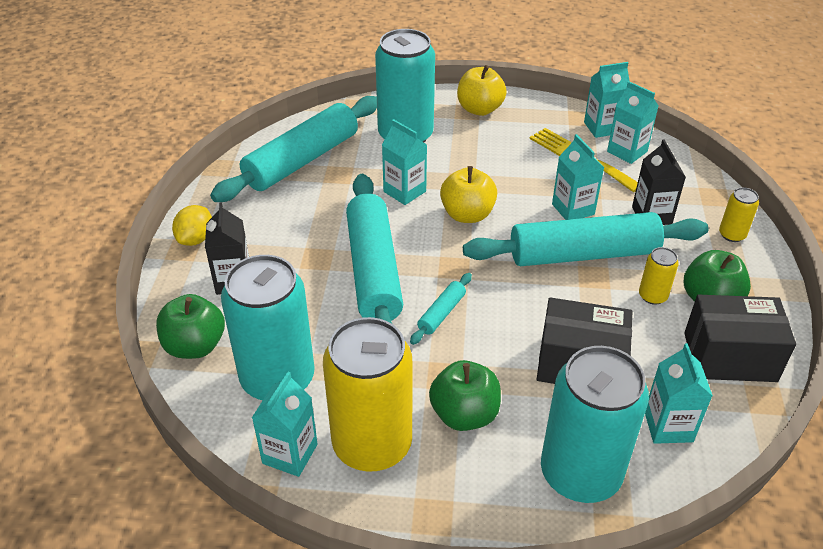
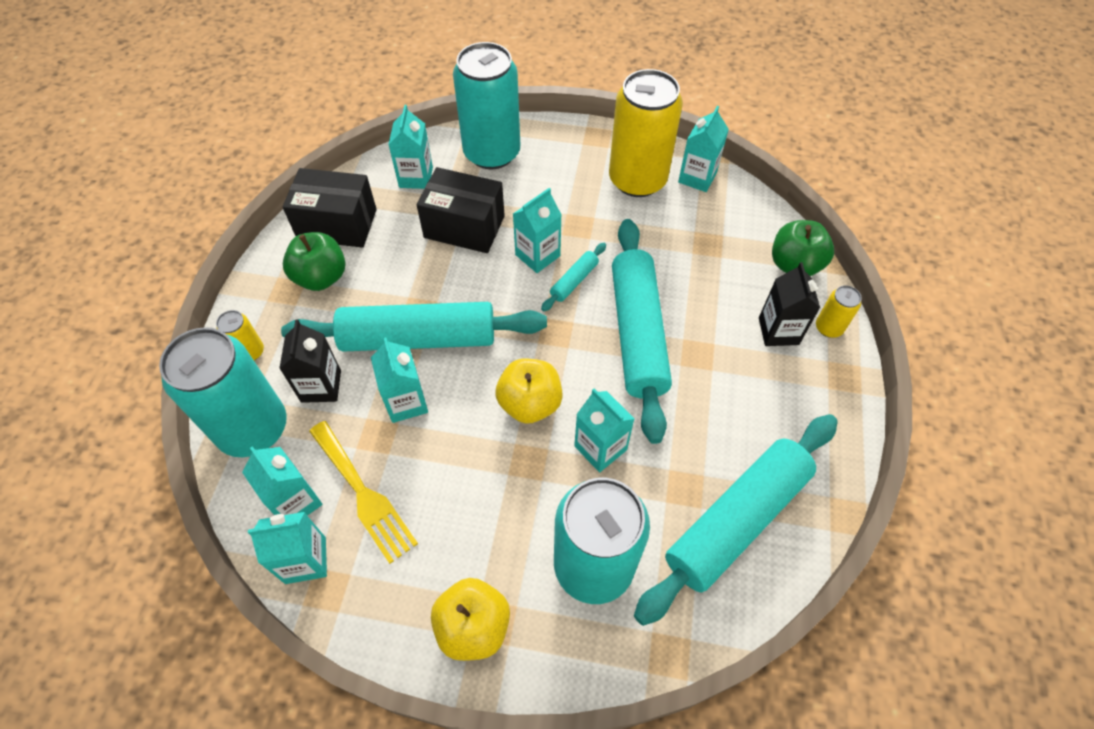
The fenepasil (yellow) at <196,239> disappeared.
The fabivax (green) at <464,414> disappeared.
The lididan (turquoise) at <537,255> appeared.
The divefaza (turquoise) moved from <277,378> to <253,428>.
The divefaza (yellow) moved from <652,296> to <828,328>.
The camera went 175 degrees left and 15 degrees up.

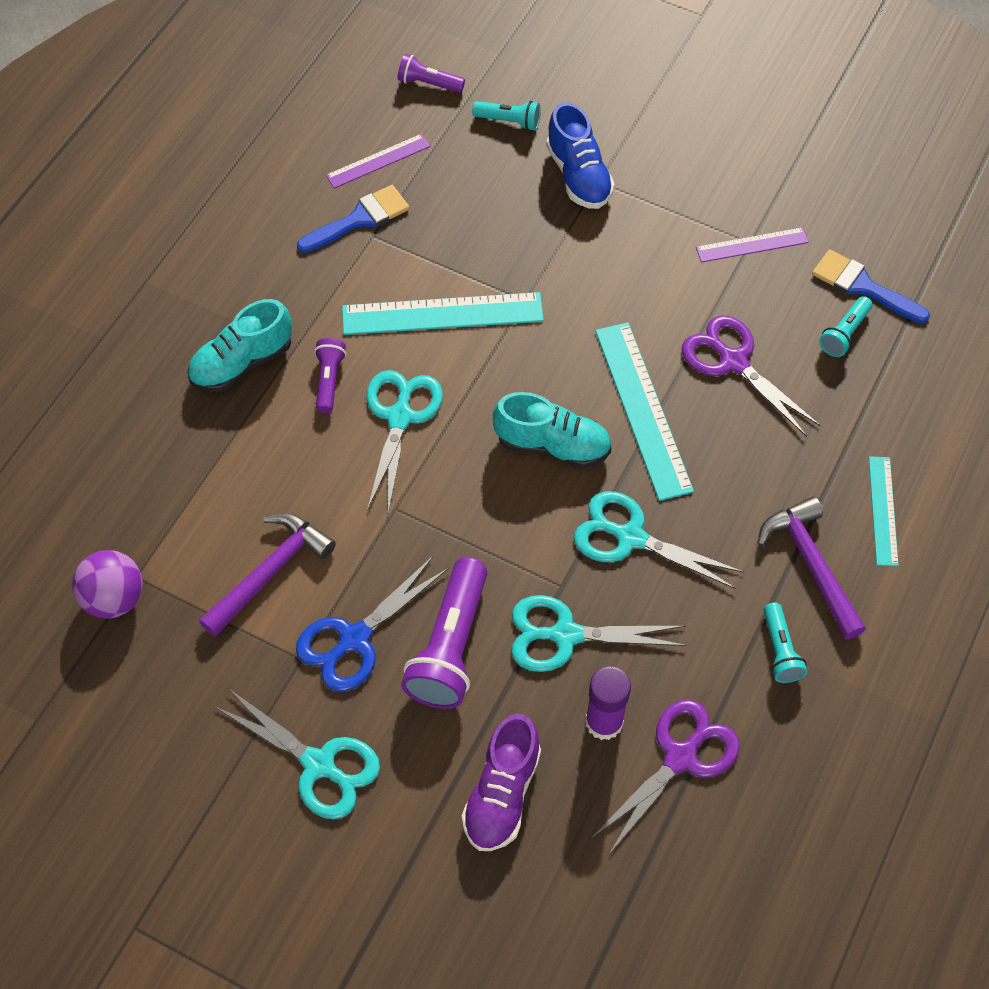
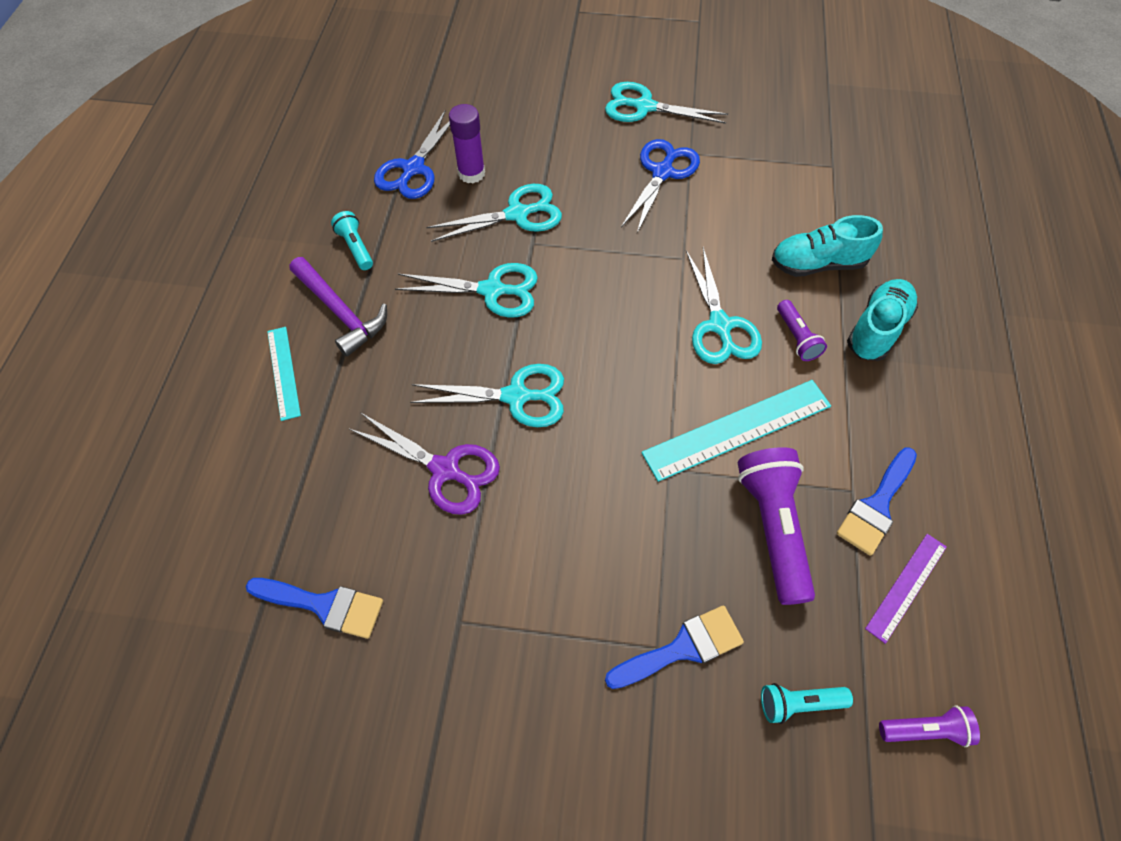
The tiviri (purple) at <114,598> disappeared.
The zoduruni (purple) at <270,572> disappeared.
The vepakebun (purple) at <502,794> disappeared.
The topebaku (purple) at <752,245> disappeared.
The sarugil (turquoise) at <844,334> disappeared.
The sarugil (purple) moved from <450,647> to <772,528>.
The vepakebun (turquoise) moved from <552,445> to <817,264>.
The vepakebun (blue) at <578,176> was replaced by the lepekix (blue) at <682,648>.
The topebaku (turquoise) at <643,409> was replaced by the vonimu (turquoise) at <516,396>.
The vonimu (purple) at <680,757> became the vonimu (blue) at <413,169>.
The camera went 160 degrees right and 0 degrees up.

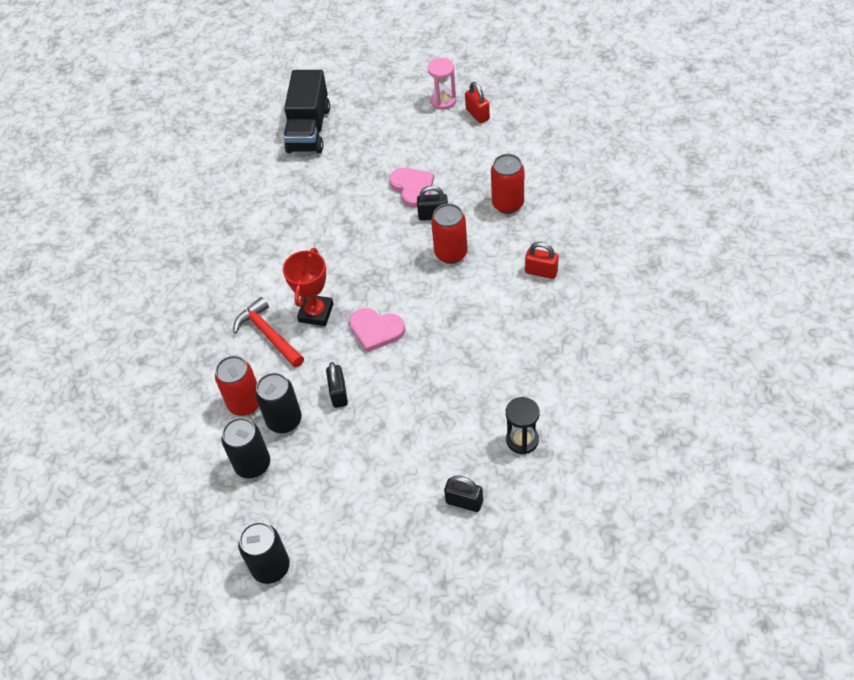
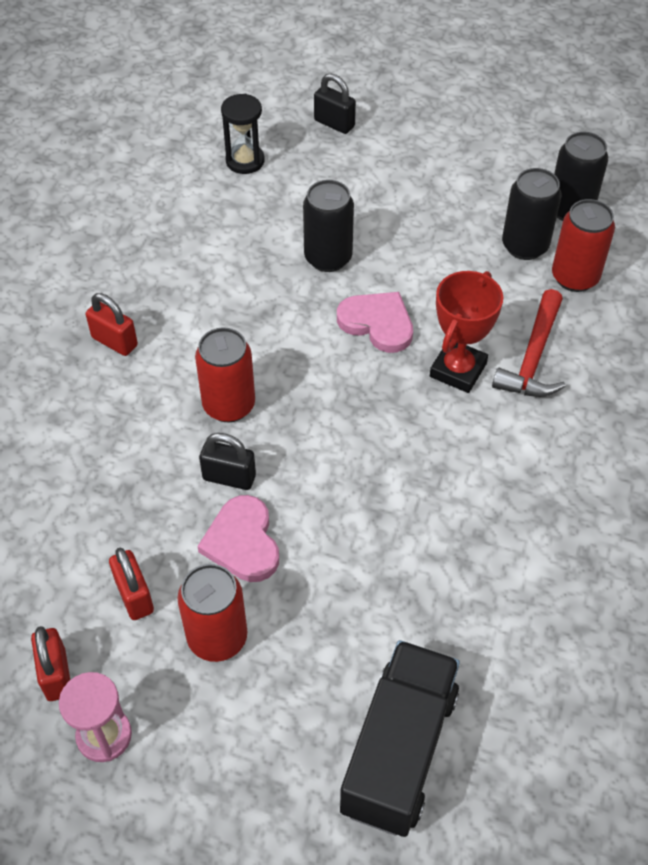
The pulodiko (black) at <338,394> disappeared.
The pulodiko (red) at <134,596> appeared.
The divefaza (black) moved from <271,567> to <328,258>.
The divefaza (red) moved from <508,204> to <217,637>.
The zoduruni (red) at <268,334> turned 45 degrees clockwise.
The camera went 170 degrees left and 0 degrees up.

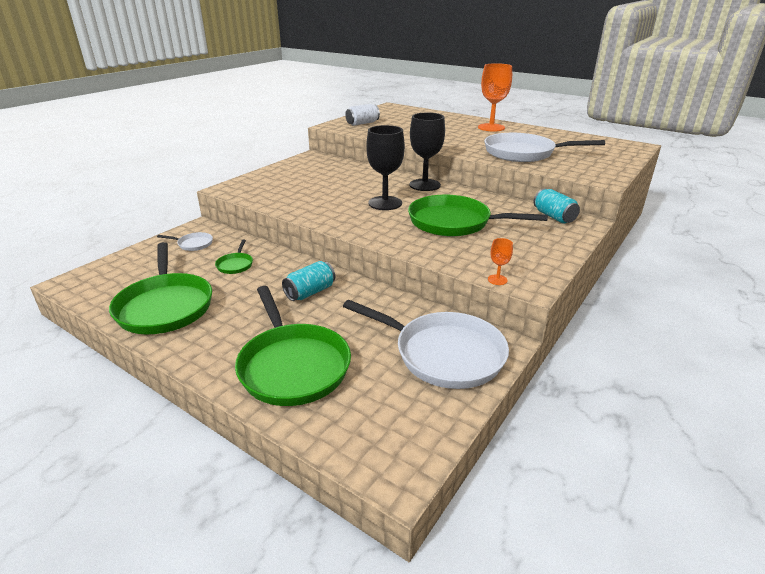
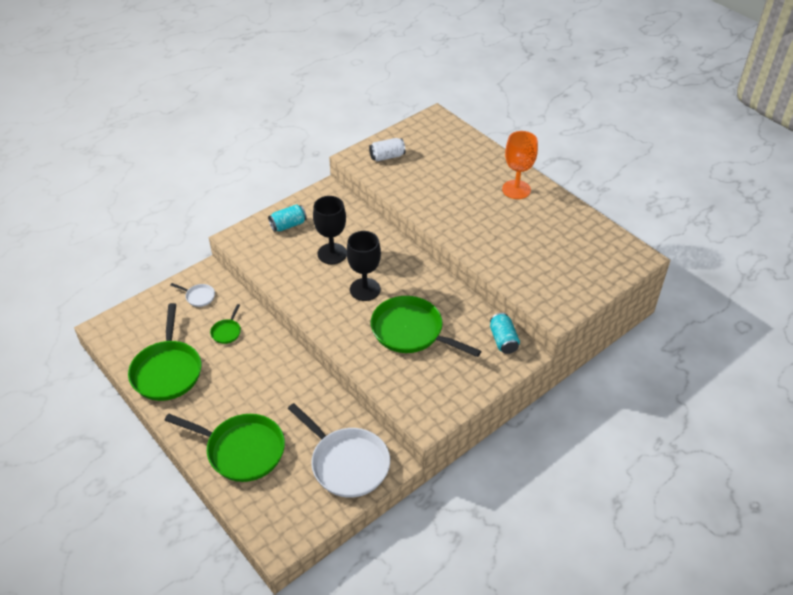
The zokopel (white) at <523,153> disappeared.
The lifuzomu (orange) at <497,280> disappeared.
The divefaza (turquoise) moved from <310,292> to <288,225>.
The lifuzomu (black) moved from <424,185> to <332,254>.
The zokopel (green) at <292,366> turned 60 degrees counterclockwise.
The camera went 15 degrees right and 15 degrees up.

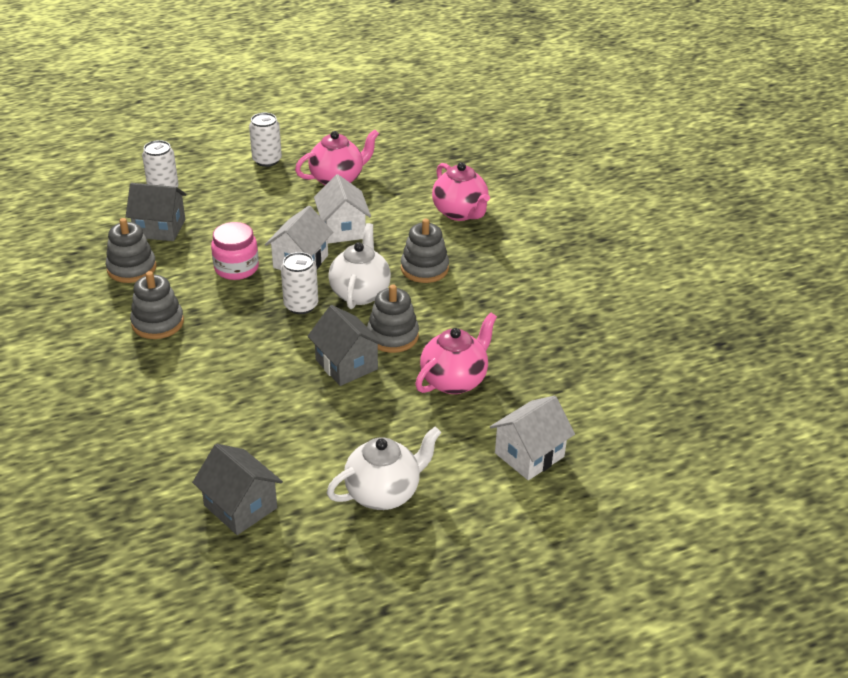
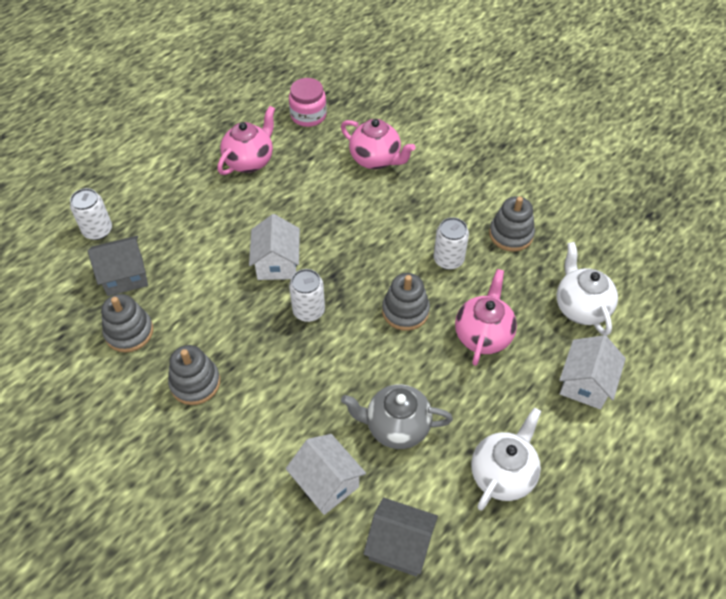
The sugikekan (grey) at <346,364> disappeared.
The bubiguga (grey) at <396,427> appeared.
The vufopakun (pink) moved from <236,268> to <308,115>.
The divefaza (white) moved from <267,160> to <448,259>.
The sugikekan (white) moved from <342,229> to <327,483>.
The bubiguga (white) moved from <360,293> to <580,307>.
The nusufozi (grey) moved from <424,268> to <511,234>.
The camera went 25 degrees left and 15 degrees up.

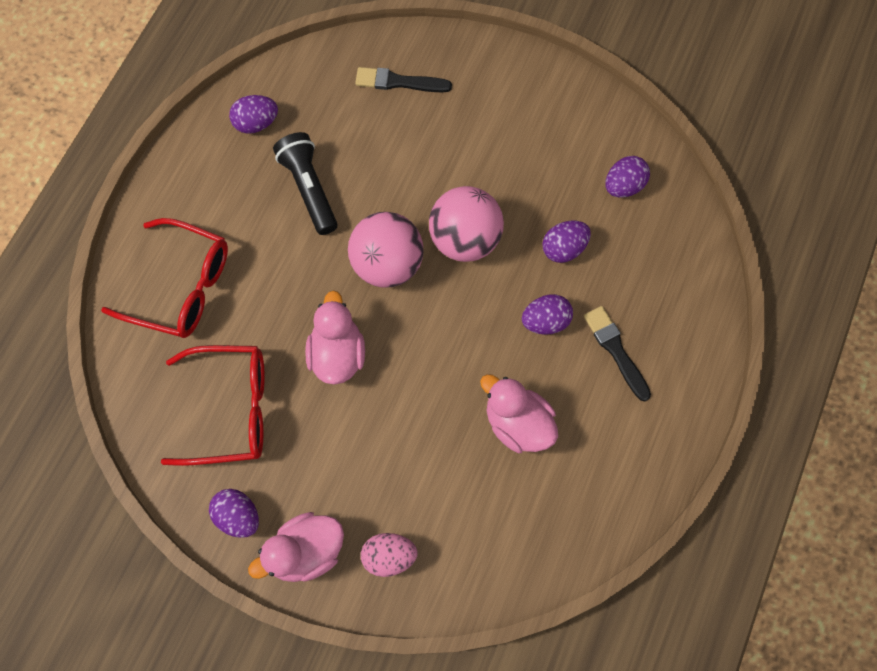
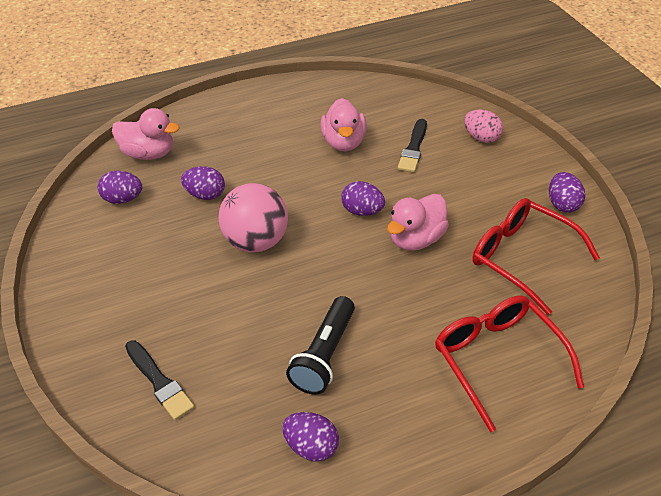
The tiviri (pink) at <387,264> disappeared.
The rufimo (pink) moved from <306,552> to <149,154>.
The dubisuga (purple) moved from <545,321> to <362,211>.
The lepekix (black) moved from <615,350> to <413,148>.
The camera went 135 degrees left and 25 degrees down.

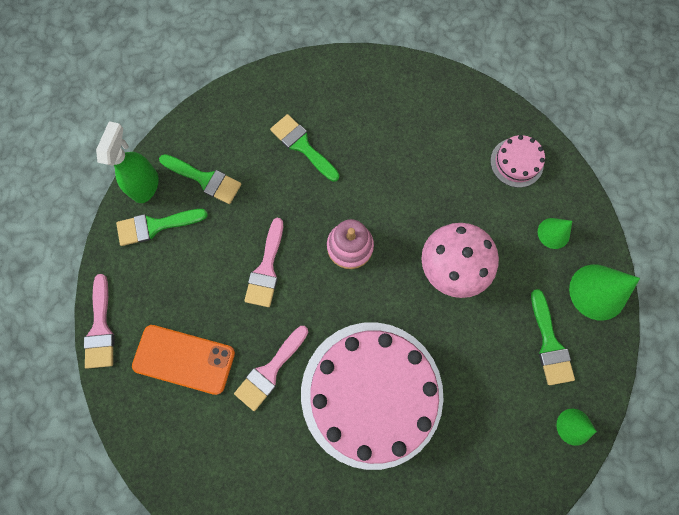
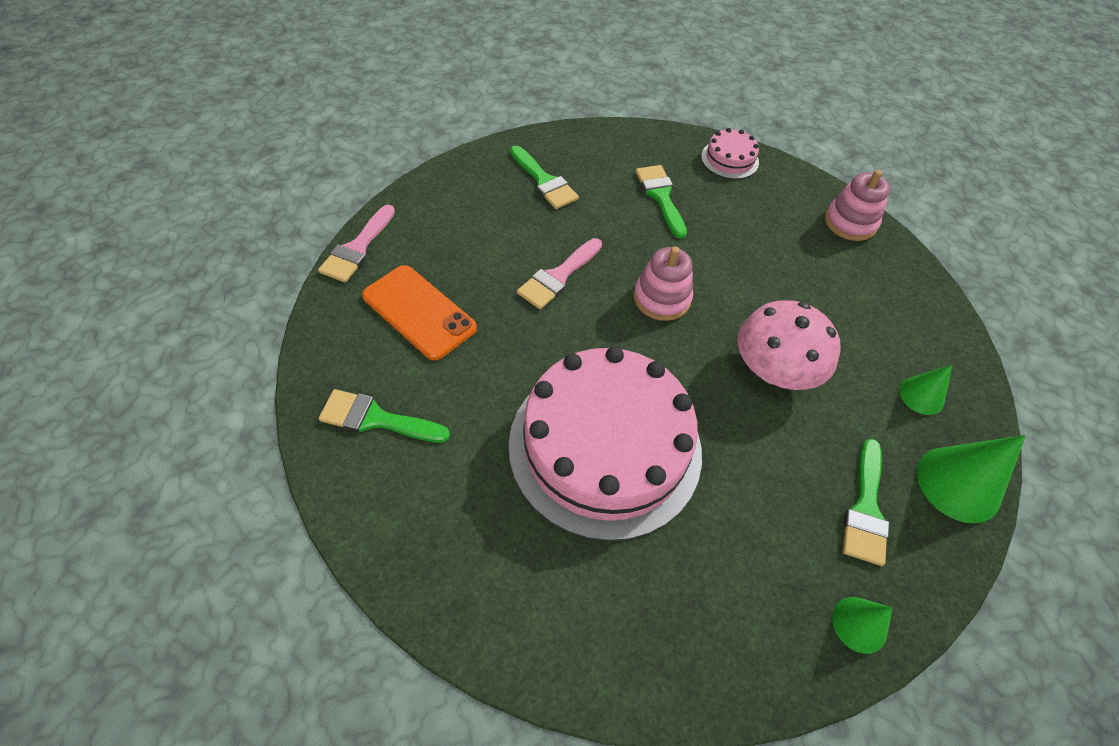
The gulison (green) at <146,185> disappeared.
The lepekix (pink) at <270,371> disappeared.
The nusufozi (pink) at <850,222> appeared.
The lepekix (green) moved from <155,226> to <376,419>.
The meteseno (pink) moved from <516,162> to <729,159>.
The camera went 25 degrees right and 20 degrees down.

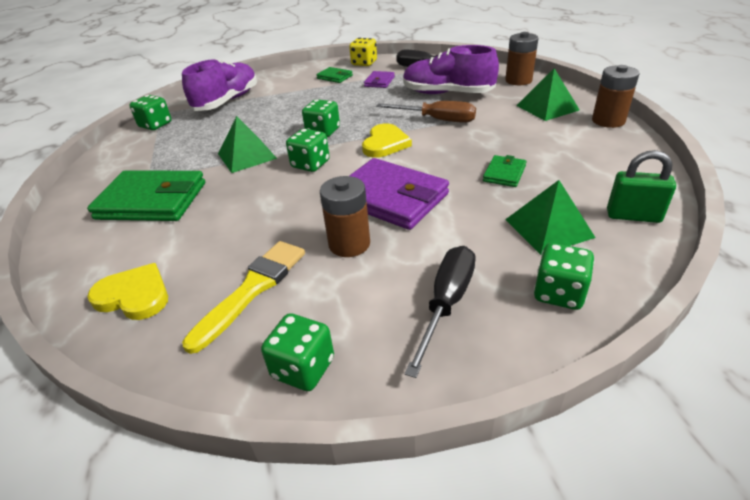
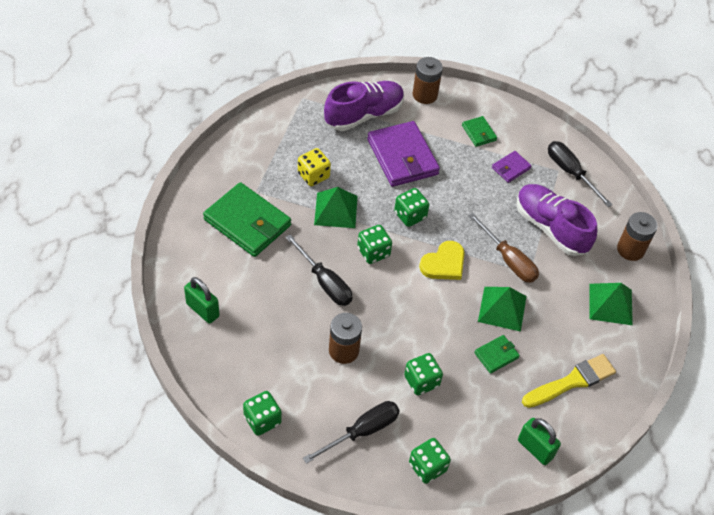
The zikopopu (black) at <325,282> appeared.
The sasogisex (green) moved from <155,125> to <421,381>.
The lepekix (yellow) moved from <252,289> to <571,381>.
The sasogisex (yellow) moved from <364,63> to <313,175>.
The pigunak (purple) moved from <391,198> to <402,157>.
The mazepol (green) moved from <548,228> to <502,308>.
The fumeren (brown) moved from <608,121> to <425,95>.
The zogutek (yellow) at <134,295> was replaced by the pulodiko (green) at <202,310>.
The camera went 25 degrees right and 15 degrees up.

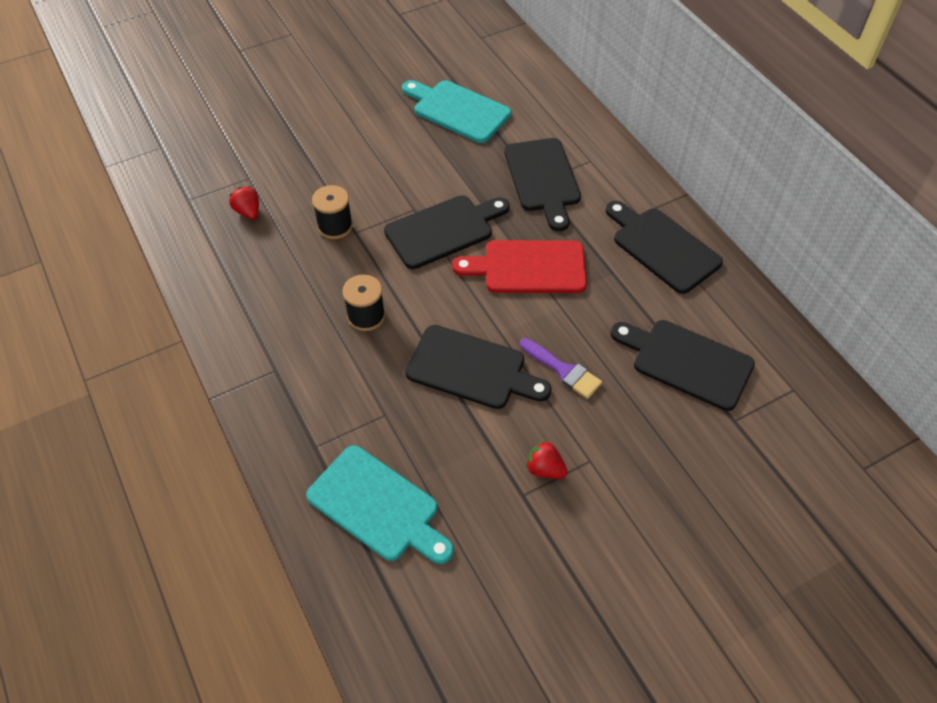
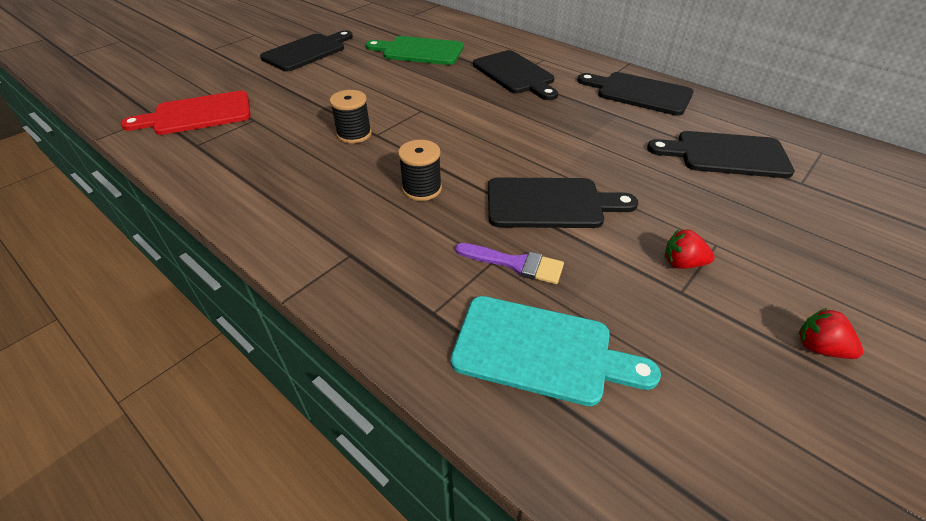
The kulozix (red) moved from <248,212> to <819,347>.
The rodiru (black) moved from <444,230> to <307,51>.
The rodiru (red) moved from <528,267> to <197,114>.
The lepekix (purple) moved from <563,370> to <515,264>.
The rodiru (turquoise) at <457,110> became the rodiru (green) at <419,51>.
The camera went 20 degrees left and 10 degrees down.

